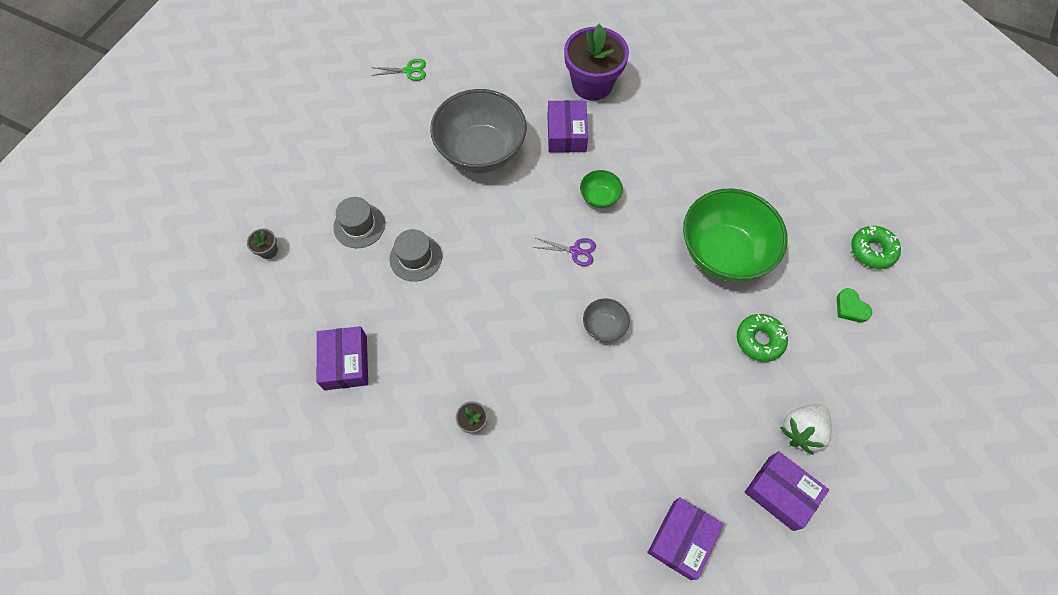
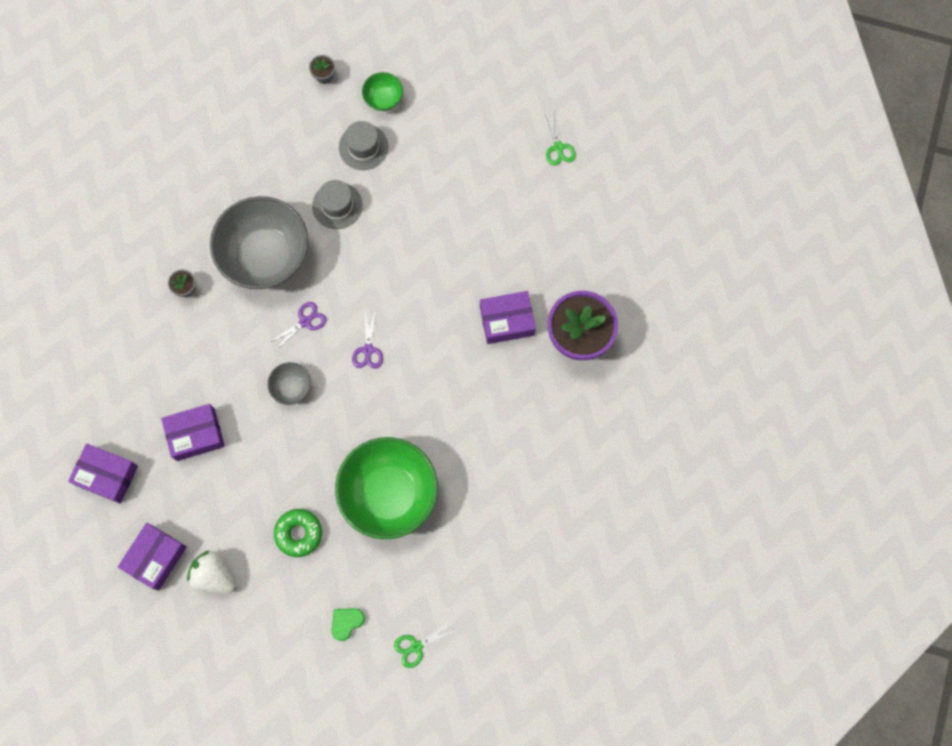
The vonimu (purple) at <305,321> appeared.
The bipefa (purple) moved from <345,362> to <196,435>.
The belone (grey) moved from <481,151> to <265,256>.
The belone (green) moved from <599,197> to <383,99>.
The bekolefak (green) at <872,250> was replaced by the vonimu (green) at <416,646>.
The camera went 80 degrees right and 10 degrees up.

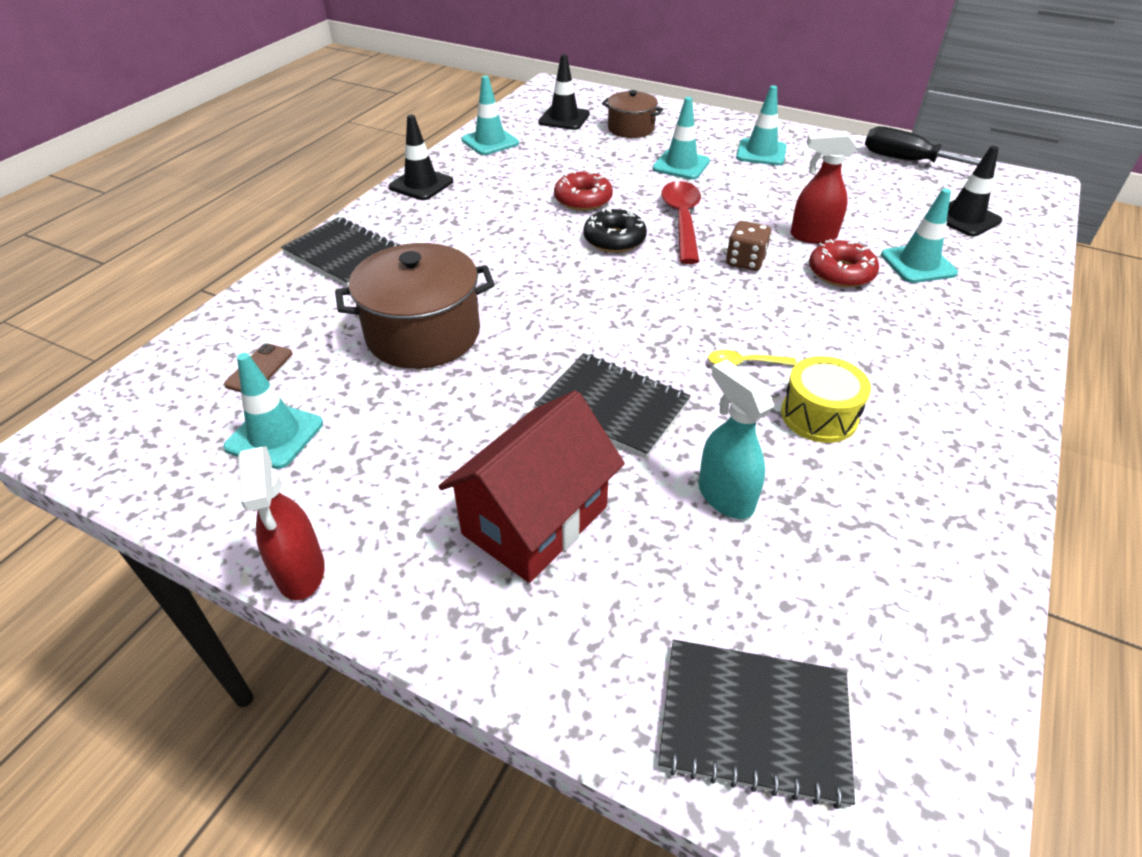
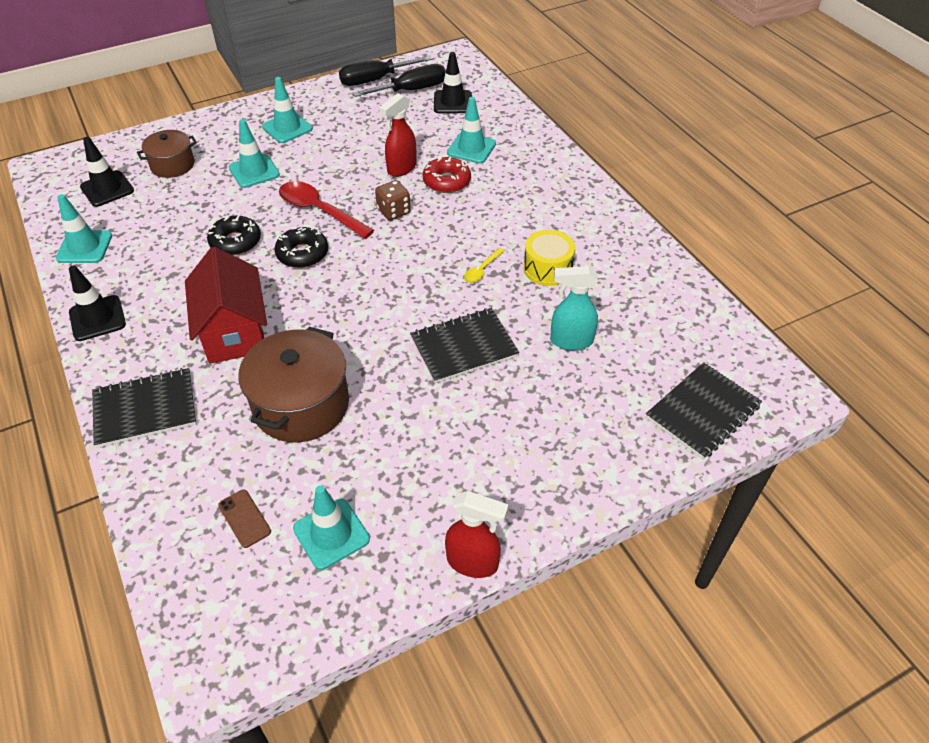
The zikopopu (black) at <412,90> appeared.
The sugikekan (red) moved from <535,520> to <234,332>.
The bekolefak (red) at <583,199> became the bekolefak (black) at <235,242>.
The camera went 55 degrees left and 5 degrees up.

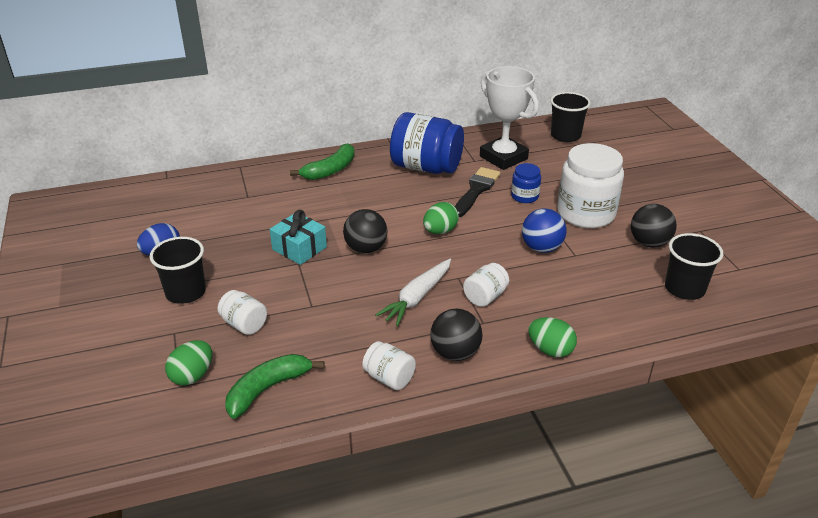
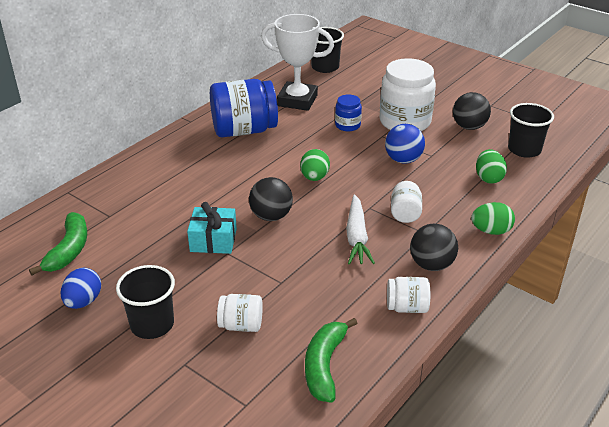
The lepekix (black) at <476,190> disappeared.
The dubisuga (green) moved from <192,376> to <488,178>.
The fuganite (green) moved from <330,170> to <69,250>.
The camera went 35 degrees left and 0 degrees up.

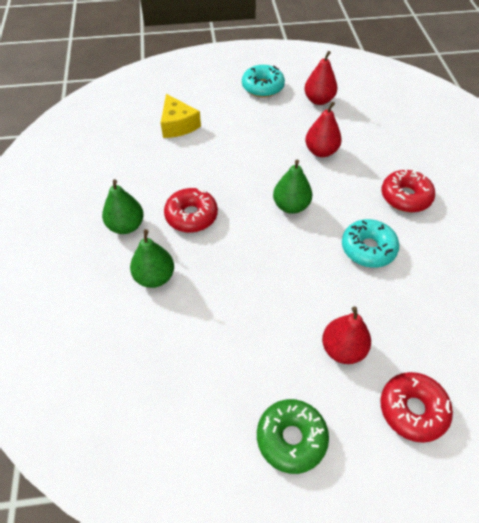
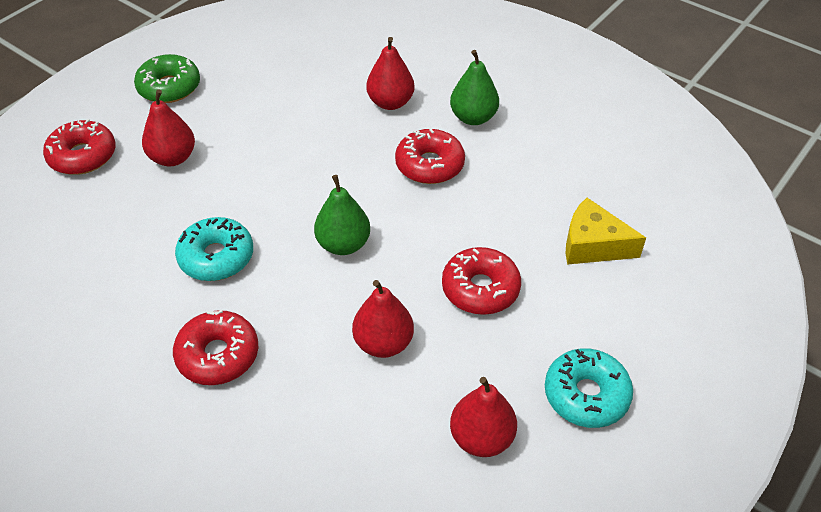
The bekolefak (red) at <480,289> appeared.
The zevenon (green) at <155,277> became the zevenon (red) at <390,102>.
The camera went 135 degrees right and 5 degrees down.

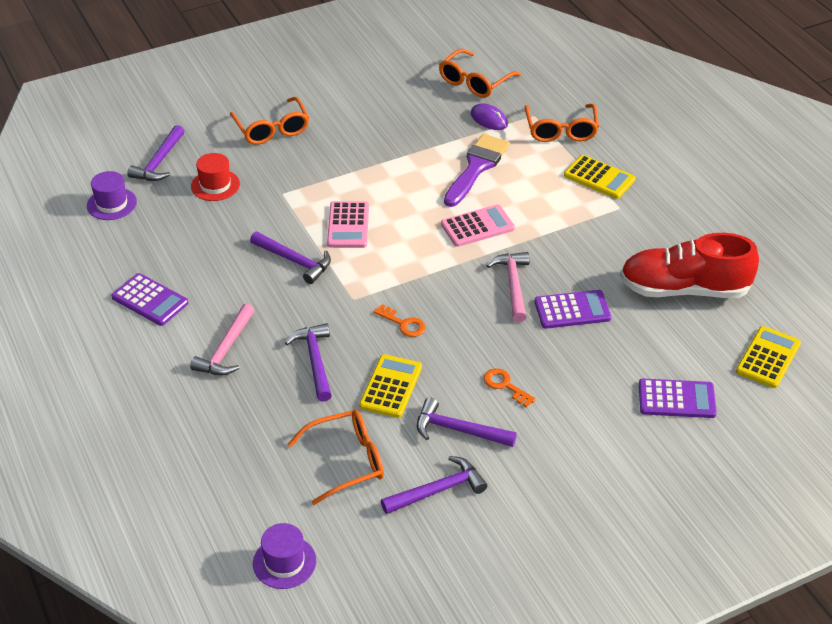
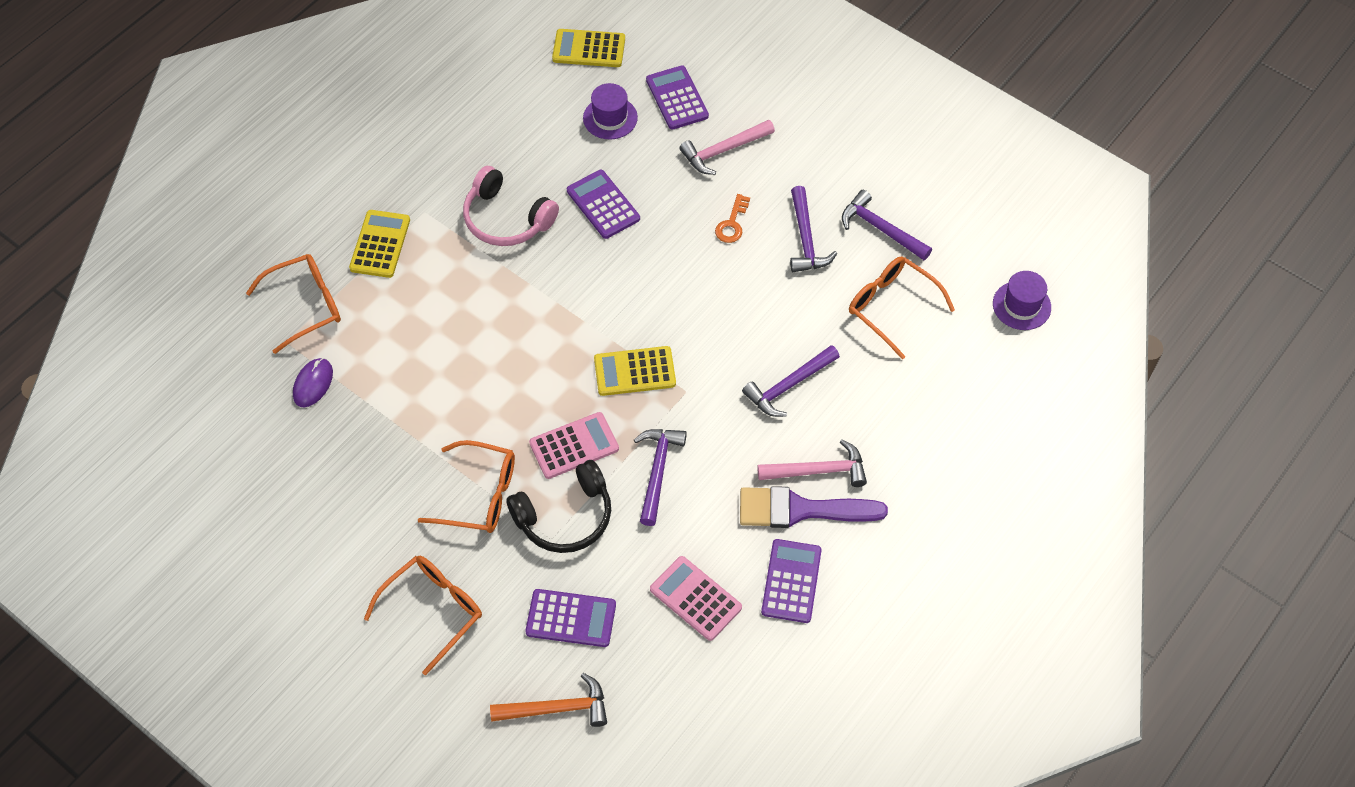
The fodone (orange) at <403,323> disappeared.
The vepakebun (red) at <684,289> disappeared.
The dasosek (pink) at <506,219> appeared.
The dasosek (black) at <565,517> appeared.
The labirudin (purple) moved from <111,204> to <610,118>.
The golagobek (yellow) moved from <391,386> to <634,371>.
The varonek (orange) moved from <474,82> to <479,495>.
The golagobek (pink) moved from <477,226> to <695,598>.
The lepekix (purple) moved from <476,167> to <800,510>.
The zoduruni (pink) moved from <513,285> to <723,151>.
The labirudin (red) at <215,185> was replaced by the golagobek (purple) at <571,618>.
The zoduruni (purple) at <159,162> became the zoduruni (orange) at <557,708>.
The camera went 115 degrees left and 15 degrees up.

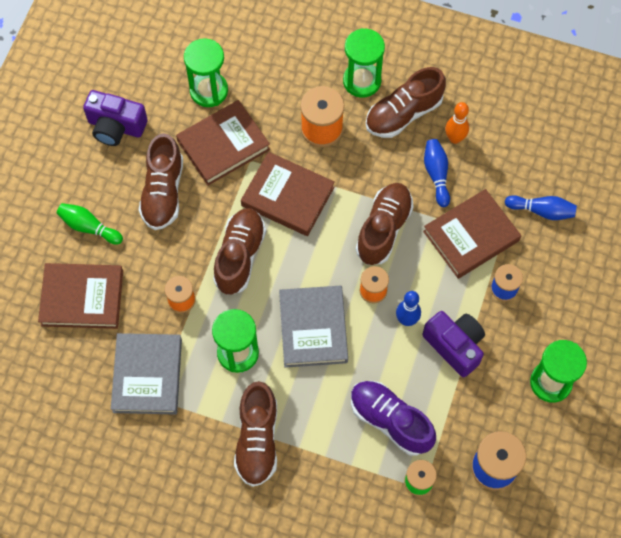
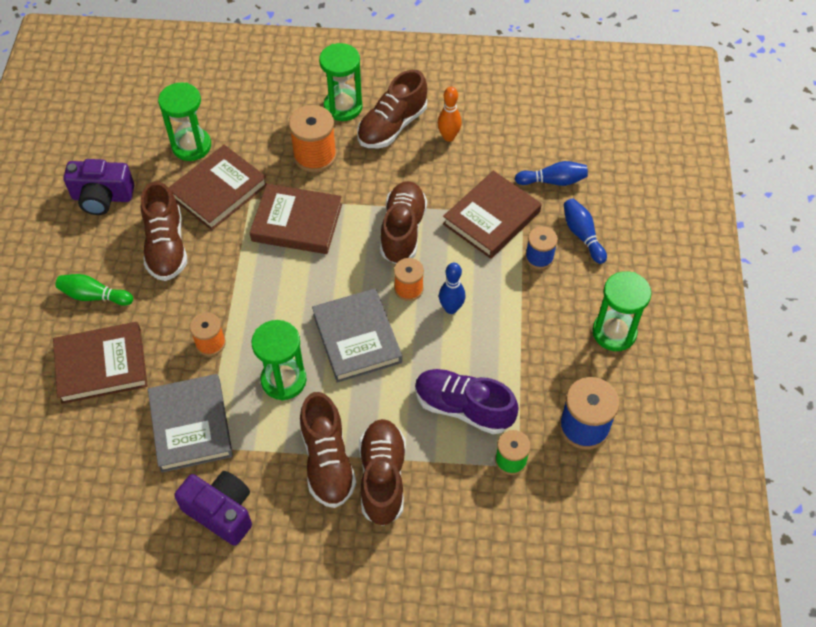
The vepakebun (brown) moved from <240,256> to <382,477>.
The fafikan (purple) moved from <455,346> to <221,512>.
The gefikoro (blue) moved from <436,174> to <582,235>.
The camera went 15 degrees left and 10 degrees down.

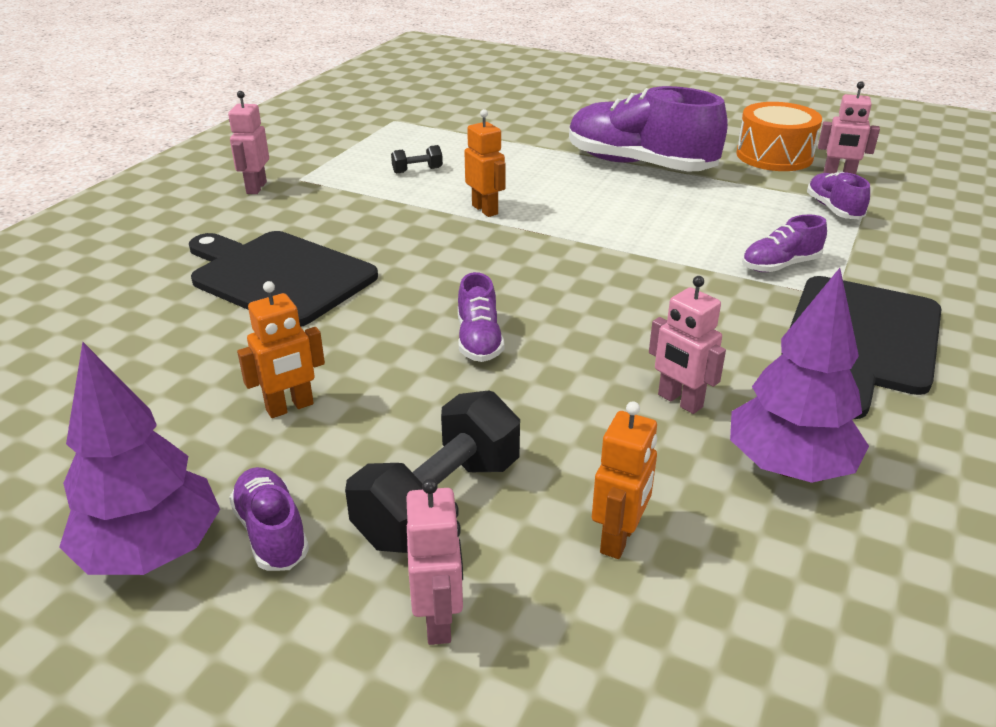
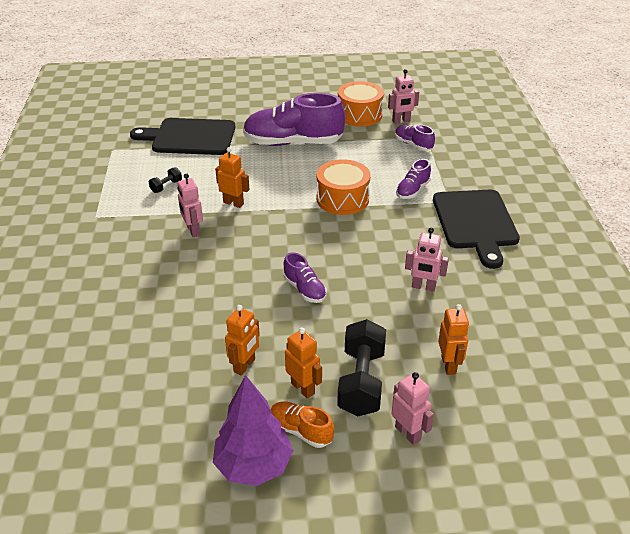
The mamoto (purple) at <788,467> disappeared.
The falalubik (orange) at <303,388> appeared.
The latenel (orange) at <342,199> appeared.
The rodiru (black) moved from <278,276> to <190,137>.
The falalubik (pink) moved from <256,188> to <193,231>.
The vepakebun (purple) at <271,533> became the vepakebun (orange) at <300,431>.
The camera went 30 degrees left and 5 degrees up.

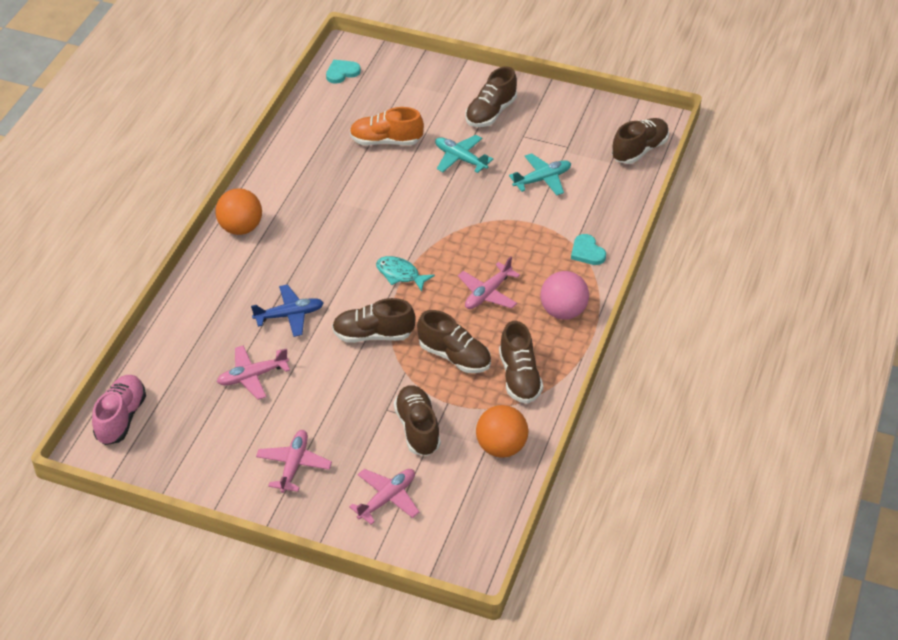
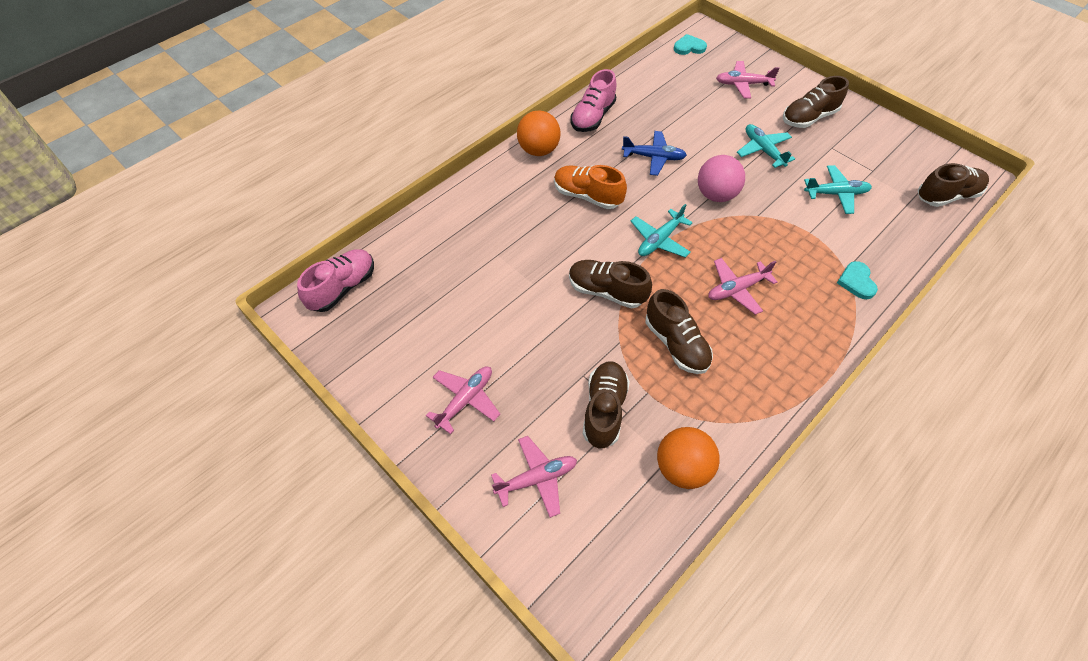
The vepakebun (brown) at <519,377> disappeared.
The vepakebun (pink) at <592,117> appeared.
The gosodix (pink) moved from <252,376> to <743,84>.
The gosodix (blue) moved from <289,315> to <654,157>.
The vepakebun (orange) moved from <386,141> to <587,196>.
The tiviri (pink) moved from <563,311> to <716,195>.
The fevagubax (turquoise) at <400,274> was replaced by the gosodix (turquoise) at <659,240>.
The camera went 25 degrees right and 10 degrees up.

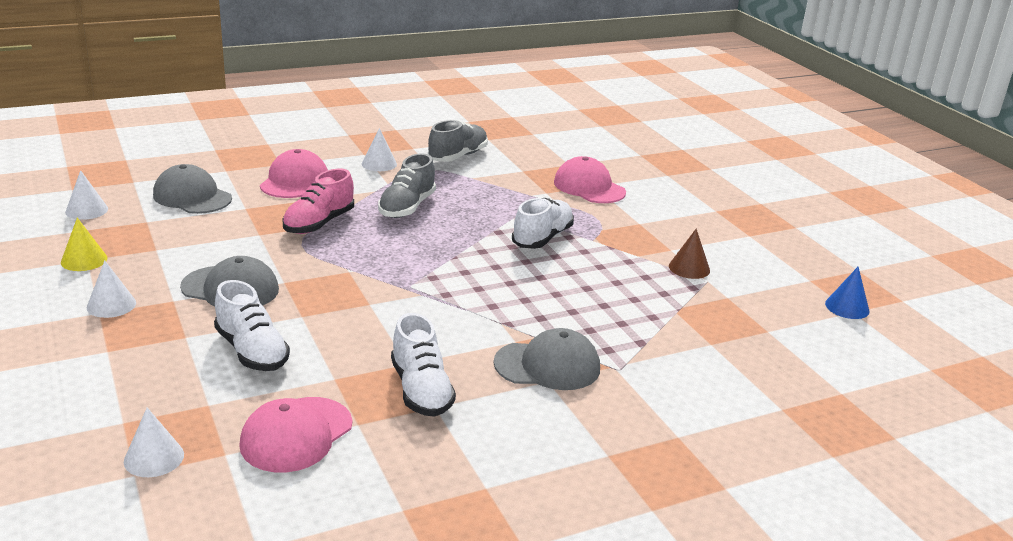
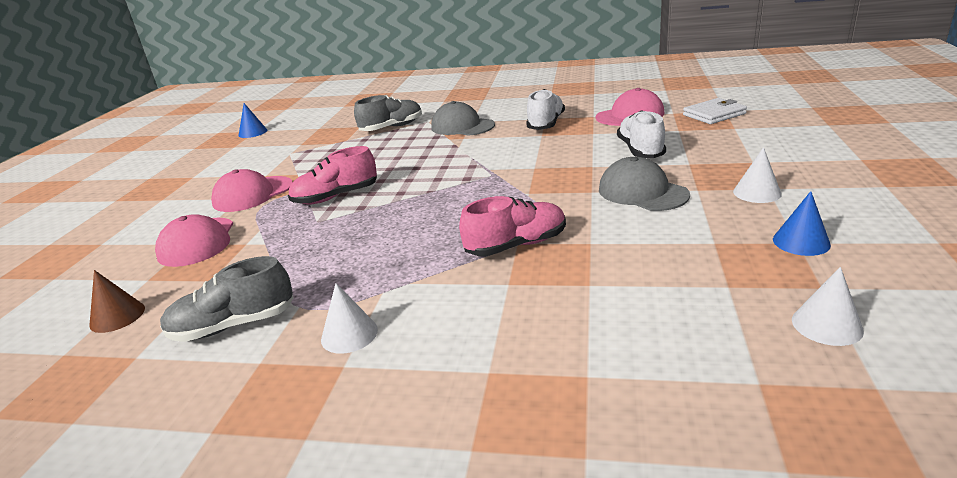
The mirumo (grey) at <192,197> disappeared.
The mirumo (pink) moved from <294,181> to <253,194>.
The vepakebun (grey) moved from <407,207> to <392,127>.
The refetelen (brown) moved from <689,268> to <117,316>.
The refetelen (white) at <154,458> was replaced by the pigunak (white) at <714,114>.
The refetelen (yellow) at <84,260> became the refetelen (blue) at <801,242>.
The vepakebun (white) at <542,238> became the vepakebun (pink) at <336,197>.
The camera went 140 degrees left and 0 degrees up.

